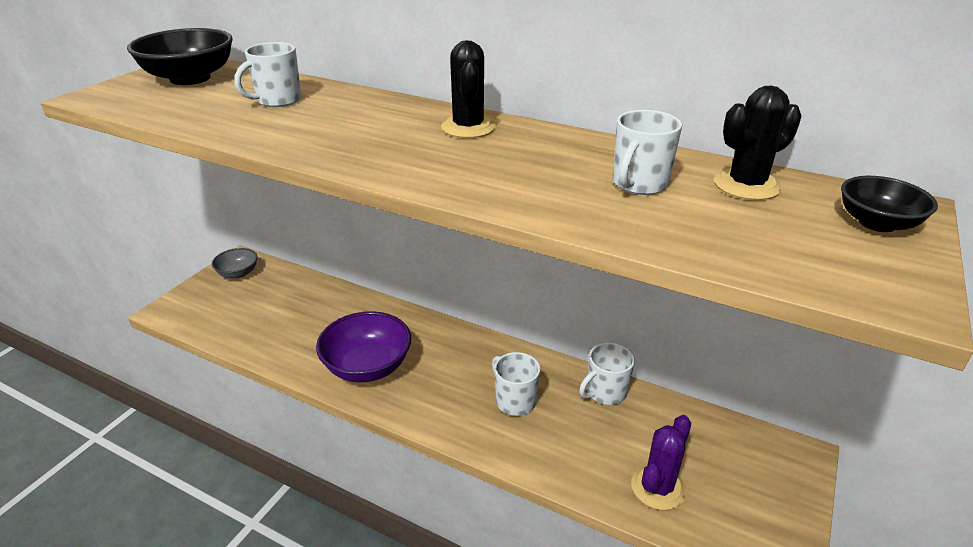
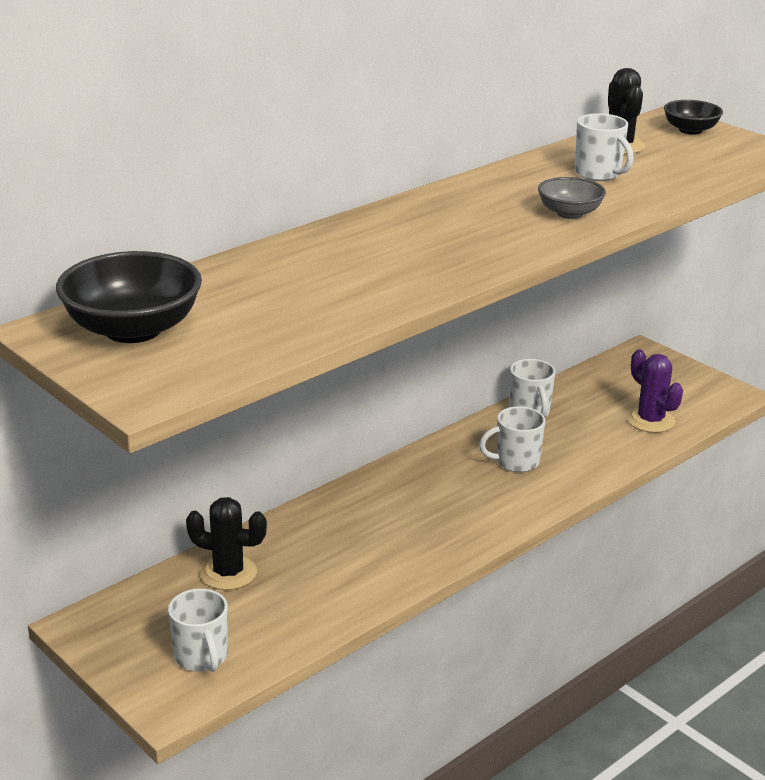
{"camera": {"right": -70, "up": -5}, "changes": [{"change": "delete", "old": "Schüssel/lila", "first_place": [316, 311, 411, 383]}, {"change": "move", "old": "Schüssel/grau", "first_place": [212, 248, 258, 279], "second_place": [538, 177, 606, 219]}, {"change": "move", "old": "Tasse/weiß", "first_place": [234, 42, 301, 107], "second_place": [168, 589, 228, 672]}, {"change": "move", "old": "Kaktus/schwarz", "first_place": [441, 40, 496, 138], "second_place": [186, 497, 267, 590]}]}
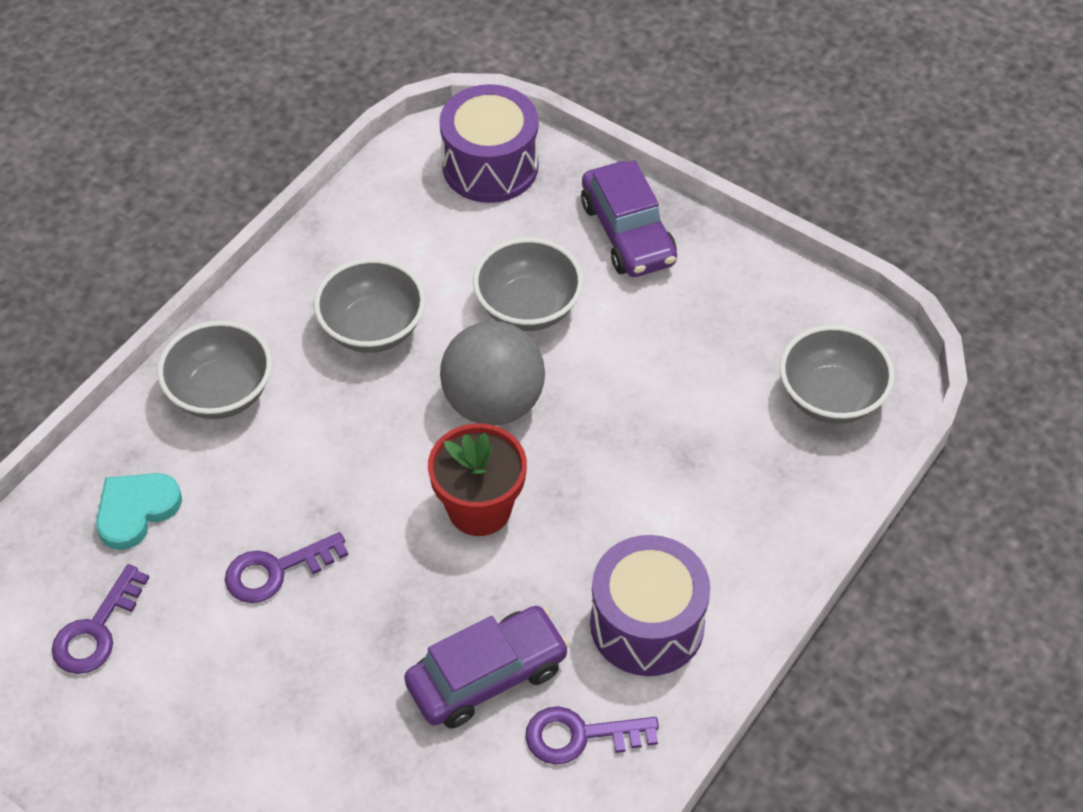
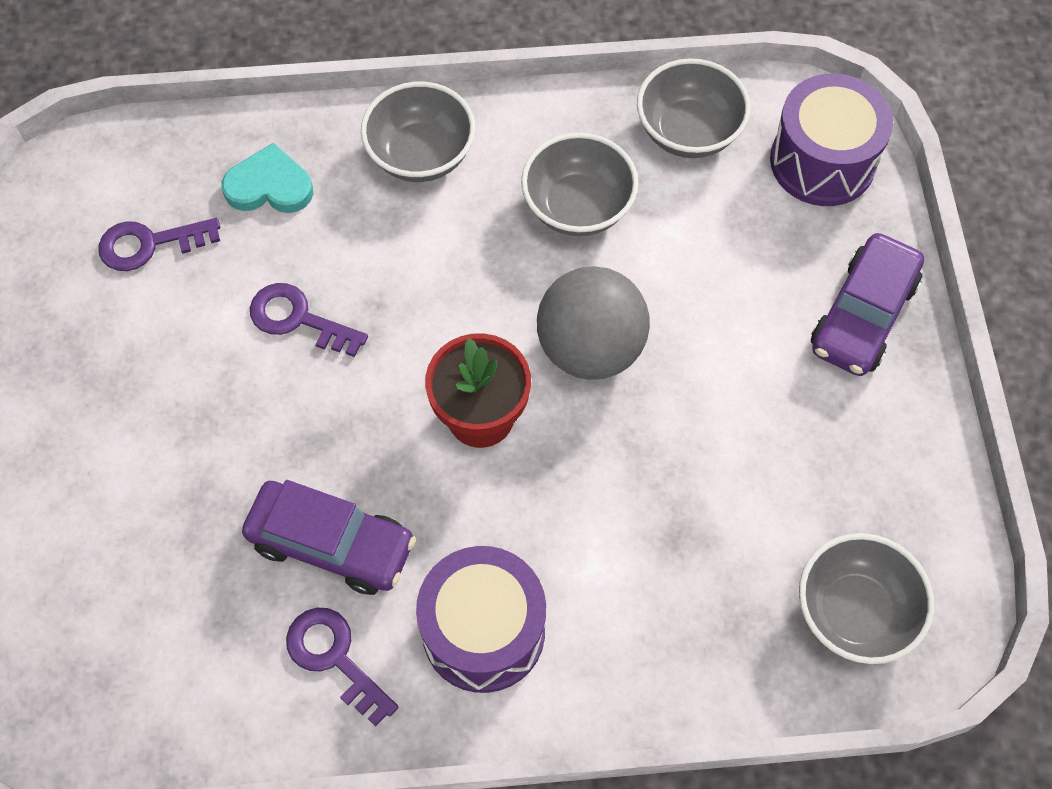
{"camera": {"right": 50, "up": 10}, "changes": [{"change": "move", "old": "Schüssel/grau", "first_place": [473, 238, 583, 331], "second_place": [637, 58, 751, 158]}]}
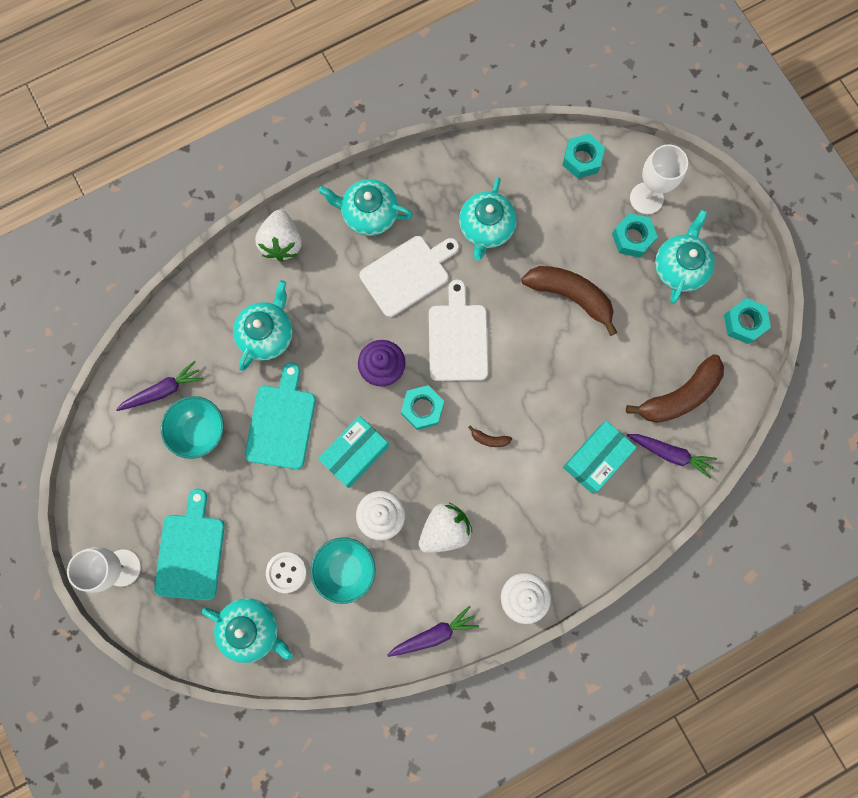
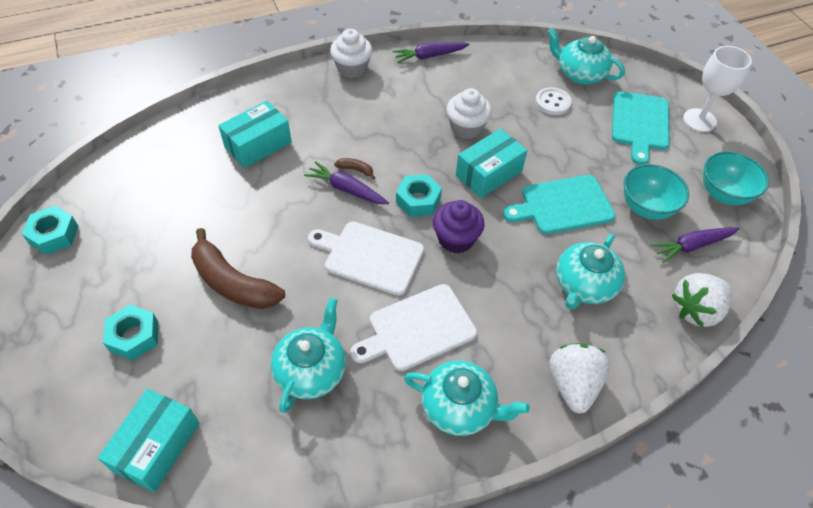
{"camera": {"right": -175, "up": -25}, "changes": [{"change": "delete", "old": "Banane/braun", "first_place": [626, 354, 724, 423]}, {"change": "delete", "old": "Kelch/weiß", "first_place": [630, 144, 688, 214]}, {"change": "delete", "old": "Teekanne/türkis", "first_place": [655, 210, 715, 304]}, {"change": "move", "old": "Schüssel/türkis", "first_place": [310, 537, 376, 604], "second_place": [703, 151, 769, 205]}, {"change": "move", "old": "Erdbeere/weiß", "first_place": [419, 503, 472, 553], "second_place": [672, 273, 732, 327]}, {"change": "move", "old": "Karotte/lila", "first_place": [627, 434, 717, 478], "second_place": [304, 161, 389, 204]}, {"change": "replace", "old": "Sechskantmutter/türkis", "new": "Schachtel/türkis", "first_place": [562, 134, 605, 179], "second_place": [98, 389, 200, 493]}, {"change": "rotate", "old": "Schneidebrett/türkis", "first_place": [245, 362, 316, 469], "second_place": [503, 175, 615, 234], "degrees": 60}, {"change": "rotate", "old": "Schneidebrett/weiß", "first_place": [429, 280, 488, 381], "second_place": [308, 222, 424, 296], "degrees": 105}]}
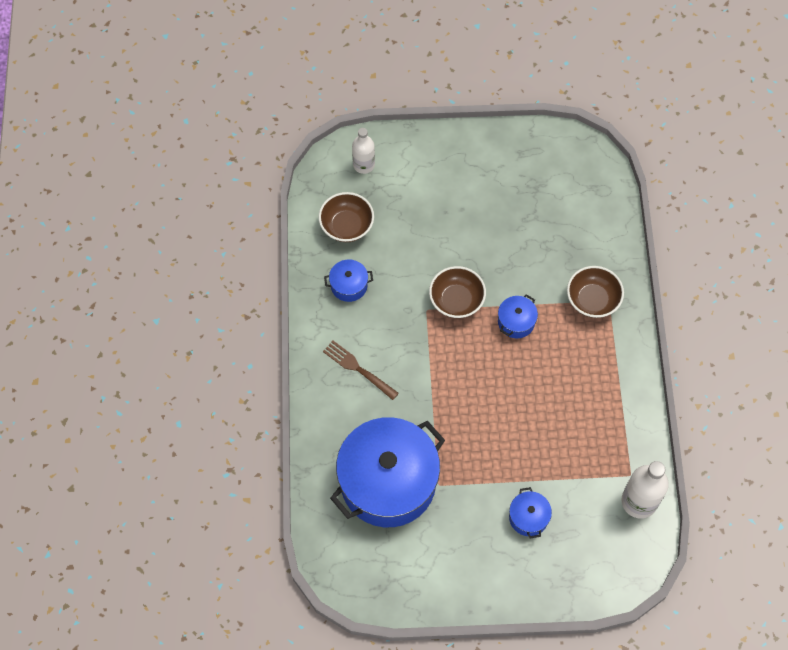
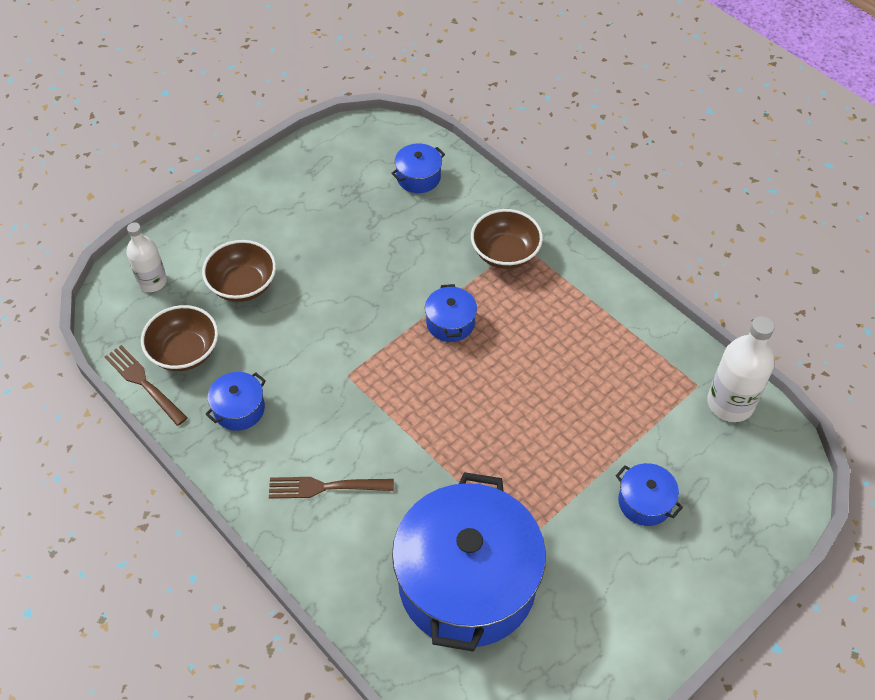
{"camera": {"right": -40, "up": -10}, "changes": [{"change": "insert", "new": "Gabel/braun", "second_place": [105, 345, 187, 426]}, {"change": "insert", "new": "Kochtopf/blau", "second_place": [391, 143, 445, 193]}, {"change": "move", "old": "Schüssel/braun", "first_place": [429, 266, 486, 318], "second_place": [202, 240, 276, 302]}]}
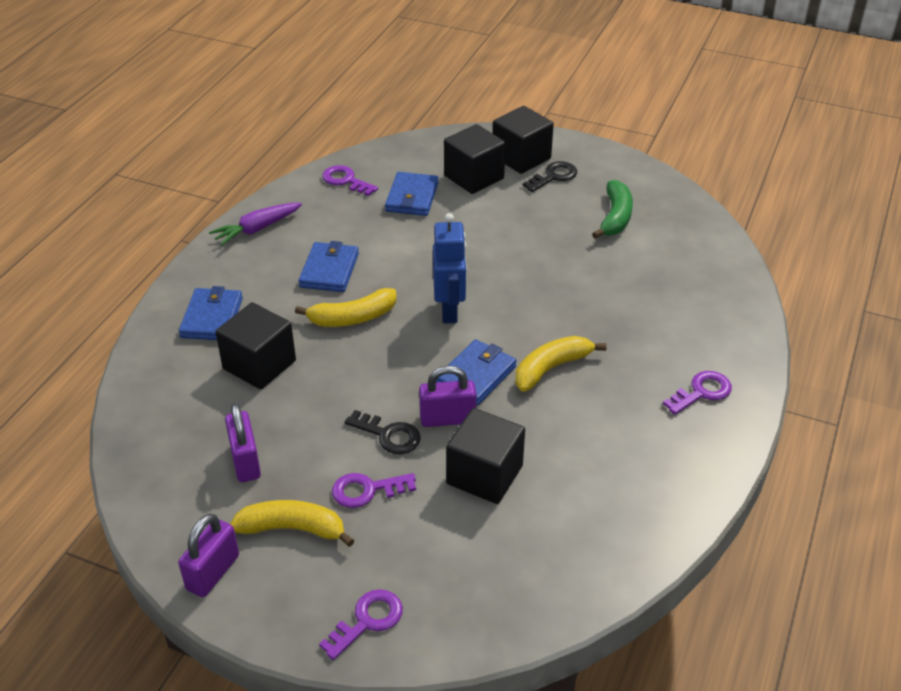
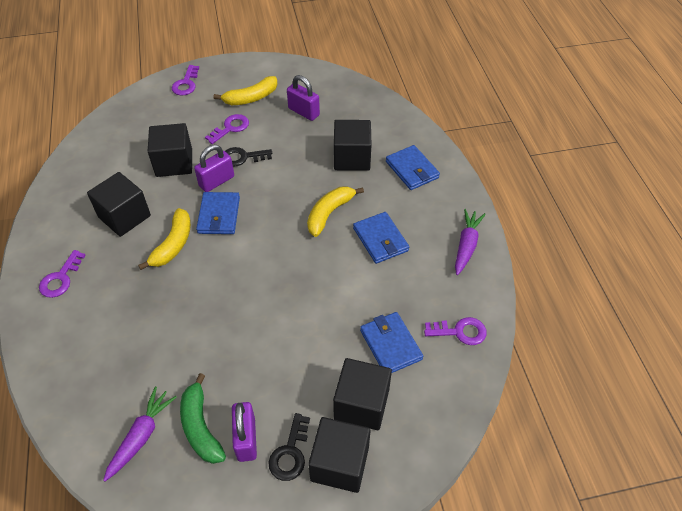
{"camera": {"right": 145, "up": 10}, "changes": [{"change": "delete", "old": "Roboter/blau", "first_place": [433, 213, 467, 323]}, {"change": "insert", "new": "Kubus/schwarz", "second_place": [87, 172, 151, 237]}, {"change": "insert", "new": "Karotte/lila", "second_place": [103, 387, 177, 481]}, {"change": "move", "old": "Vorhängeschloss/lila", "first_place": [178, 514, 239, 597], "second_place": [232, 402, 257, 462]}]}
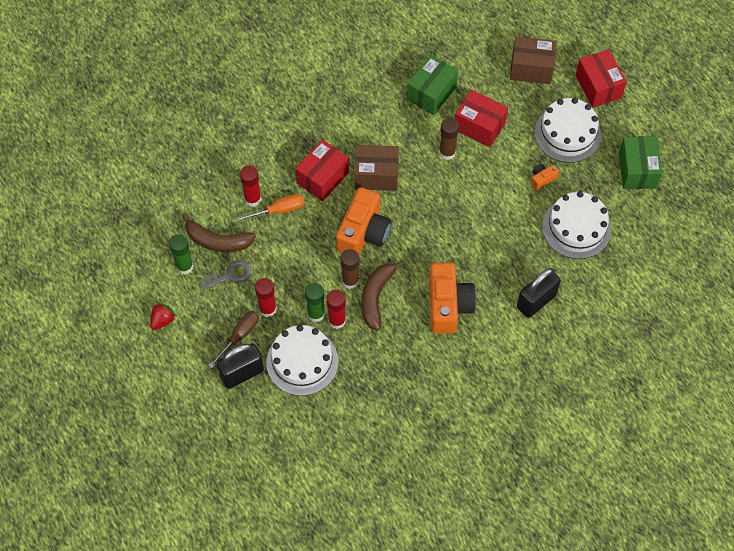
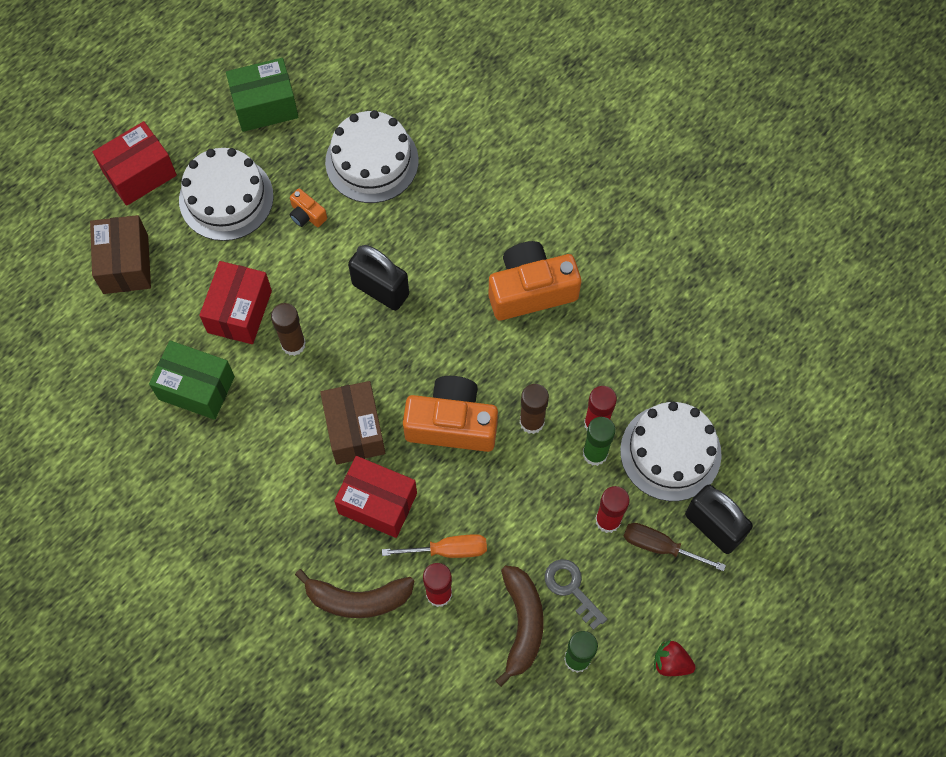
{"camera": {"right": -105, "up": 5}, "changes": [{"change": "move", "old": "Banane/braun", "first_place": [361, 260, 405, 330], "second_place": [295, 569, 414, 618]}, {"change": "move", "old": "Vorhängeschloss/schwarz", "first_place": [517, 268, 561, 318], "second_place": [348, 245, 409, 311]}, {"change": "rotate", "old": "Schraubenzieher/orange", "first_place": [237, 194, 304, 222], "second_place": [382, 534, 487, 558], "degrees": 120}]}
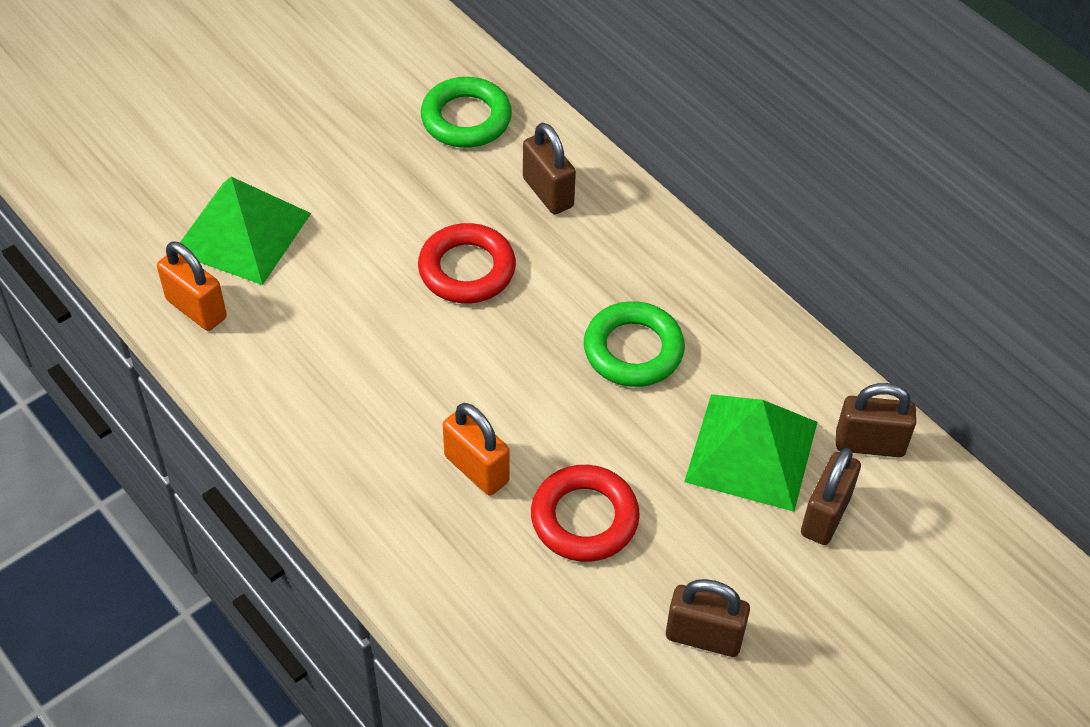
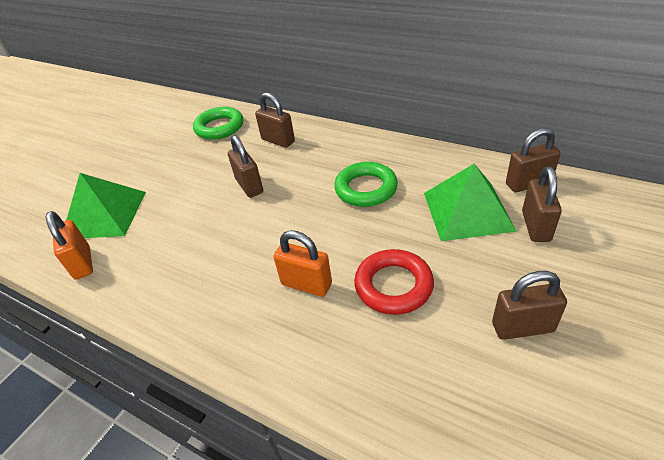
{"camera": {"right": -15, "up": -10}, "changes": [{"change": "replace", "old": "Ring/rot", "new": "Vorhängeschloss/braun", "first_place": [418, 223, 516, 304], "second_place": [228, 135, 263, 198]}, {"change": "rotate", "old": "Vorhängeschloss/orange", "first_place": [157, 241, 227, 331], "second_place": [46, 211, 93, 280], "degrees": 45}]}
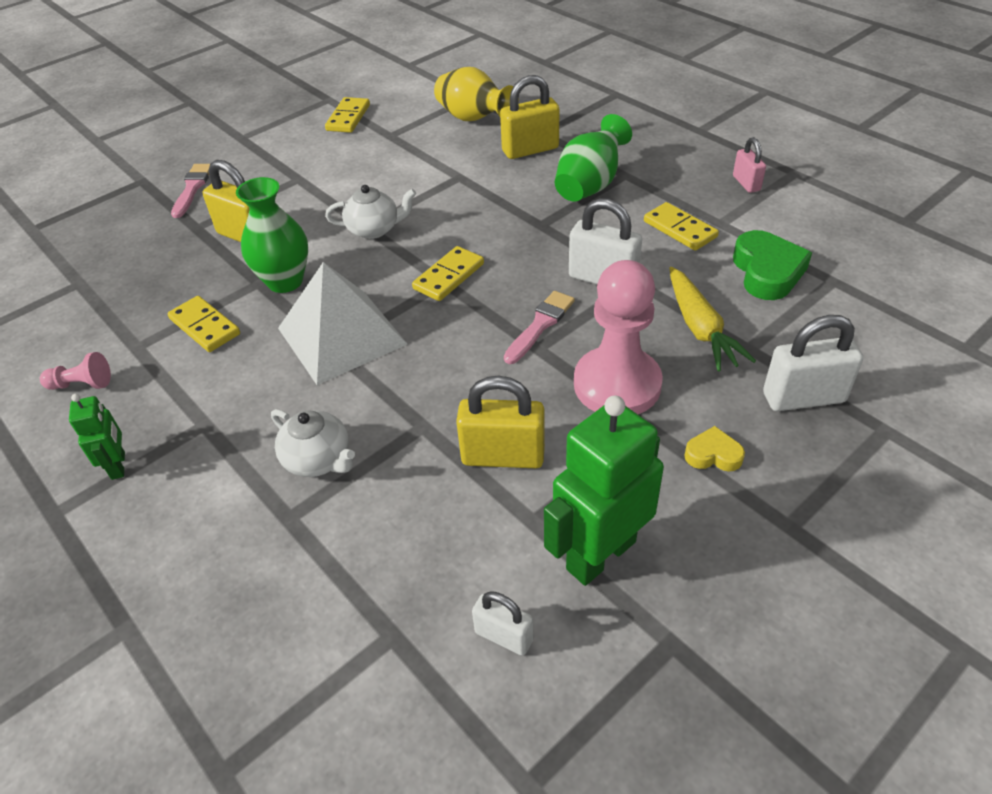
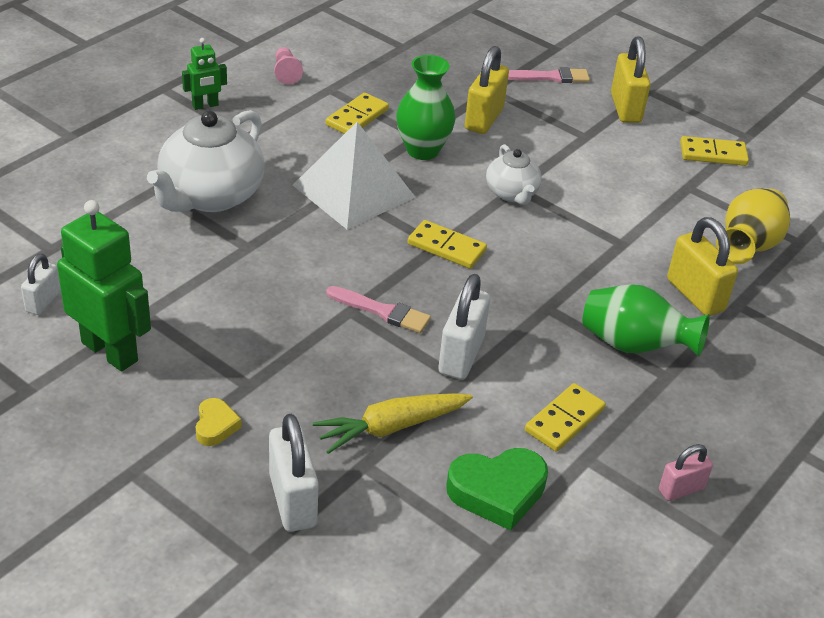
{"camera": {"right": 75, "up": -5}, "changes": [{"change": "delete", "old": "Bauer/rosa", "first_place": [574, 260, 663, 414]}, {"change": "move", "old": "Vorhängeschloss/gelb", "first_place": [456, 376, 545, 468], "second_place": [611, 36, 651, 123]}, {"change": "resize", "old": "Teekanne/weiß", "first_place": [271, 409, 355, 477], "second_place": [147, 110, 265, 212], "factor": 1.83}]}
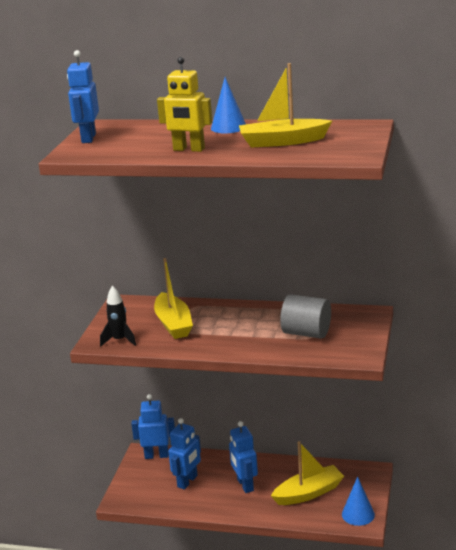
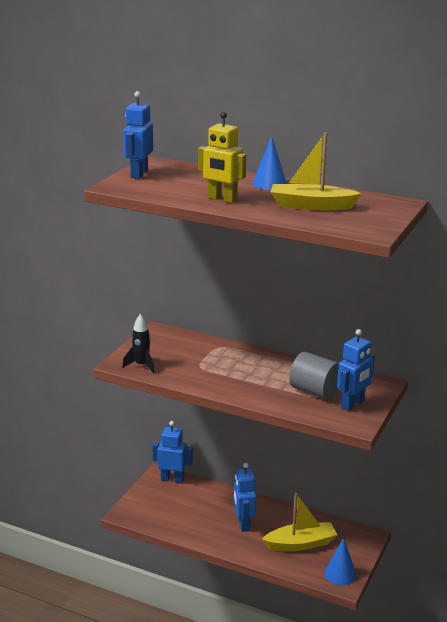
{"camera": {"right": 10, "up": 0}, "changes": [{"change": "delete", "old": "Boot/gelb", "first_place": [154, 258, 193, 339]}, {"change": "move", "old": "Roboter/blau", "first_place": [168, 418, 201, 490], "second_place": [337, 329, 375, 411]}]}
